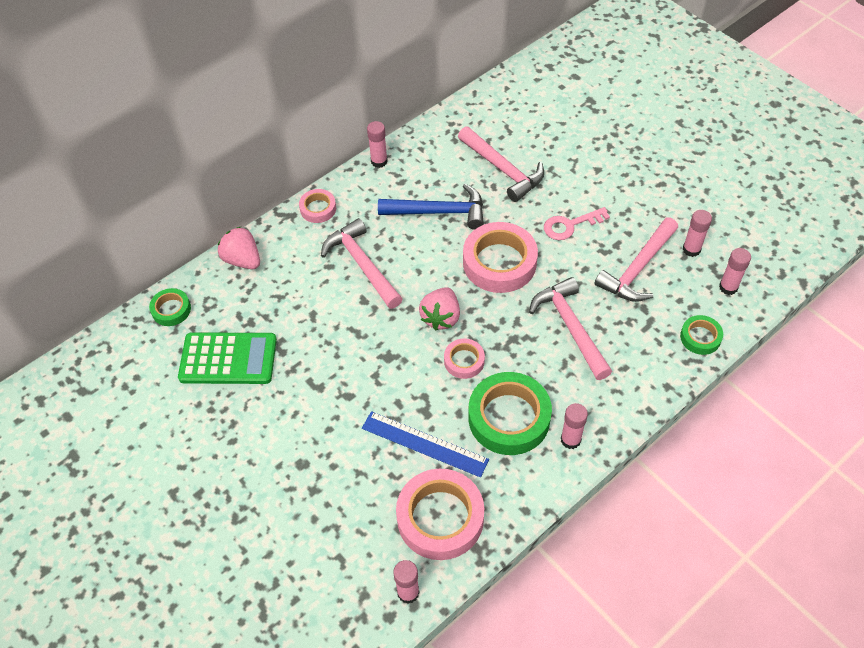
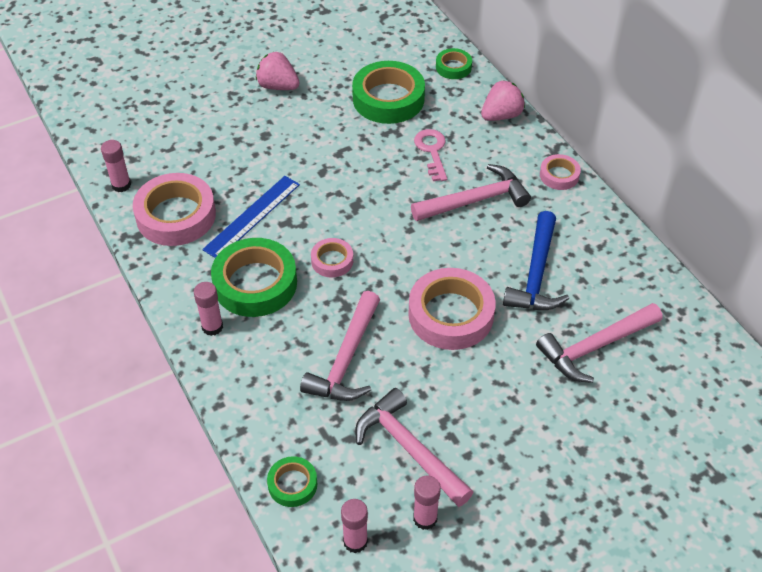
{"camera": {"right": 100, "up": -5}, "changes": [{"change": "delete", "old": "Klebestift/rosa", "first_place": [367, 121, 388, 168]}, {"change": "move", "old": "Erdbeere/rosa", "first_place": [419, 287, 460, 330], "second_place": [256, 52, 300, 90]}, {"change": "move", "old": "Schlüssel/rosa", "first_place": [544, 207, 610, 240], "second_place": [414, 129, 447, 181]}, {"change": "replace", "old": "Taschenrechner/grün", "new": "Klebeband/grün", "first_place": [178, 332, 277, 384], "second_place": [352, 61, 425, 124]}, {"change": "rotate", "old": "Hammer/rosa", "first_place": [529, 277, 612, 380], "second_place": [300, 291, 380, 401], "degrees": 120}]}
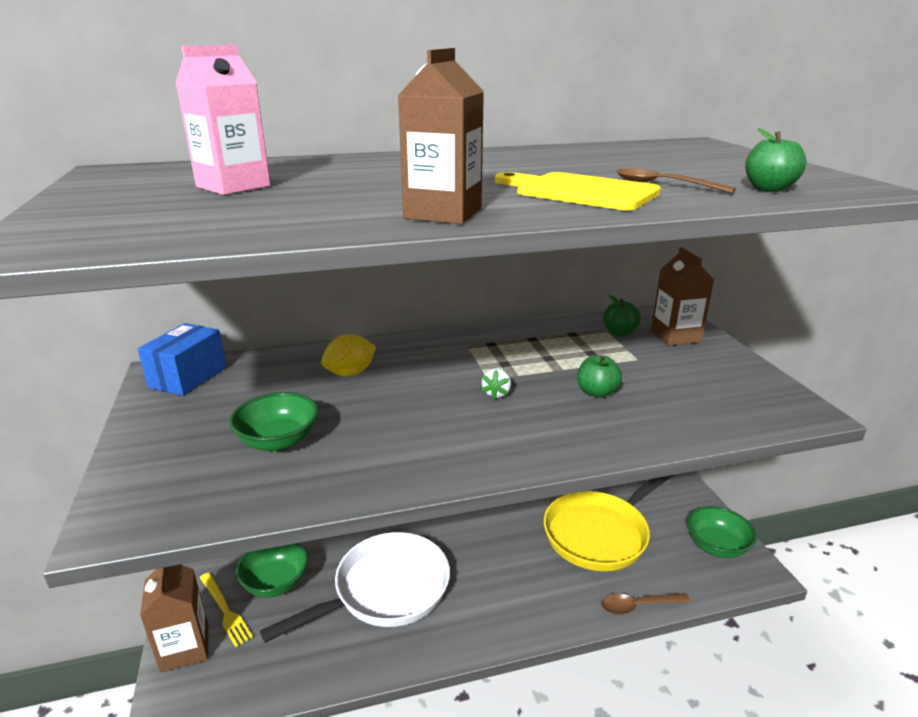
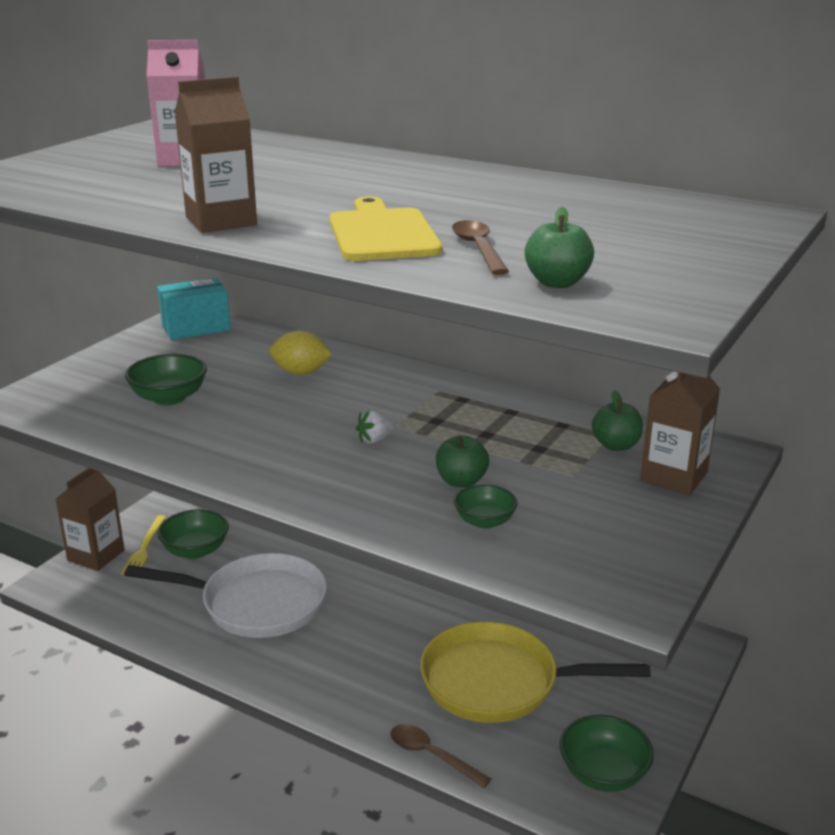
{"camera": {"right": 45, "up": 0}, "changes": [{"change": "insert", "new": "Schüssel/grün", "second_place": [454, 484, 518, 529]}, {"change": "recolor", "old": "Schachtel/blau", "new": "Schachtel/türkis", "first_place": [138, 323, 227, 396], "second_place": [157, 278, 231, 340]}]}
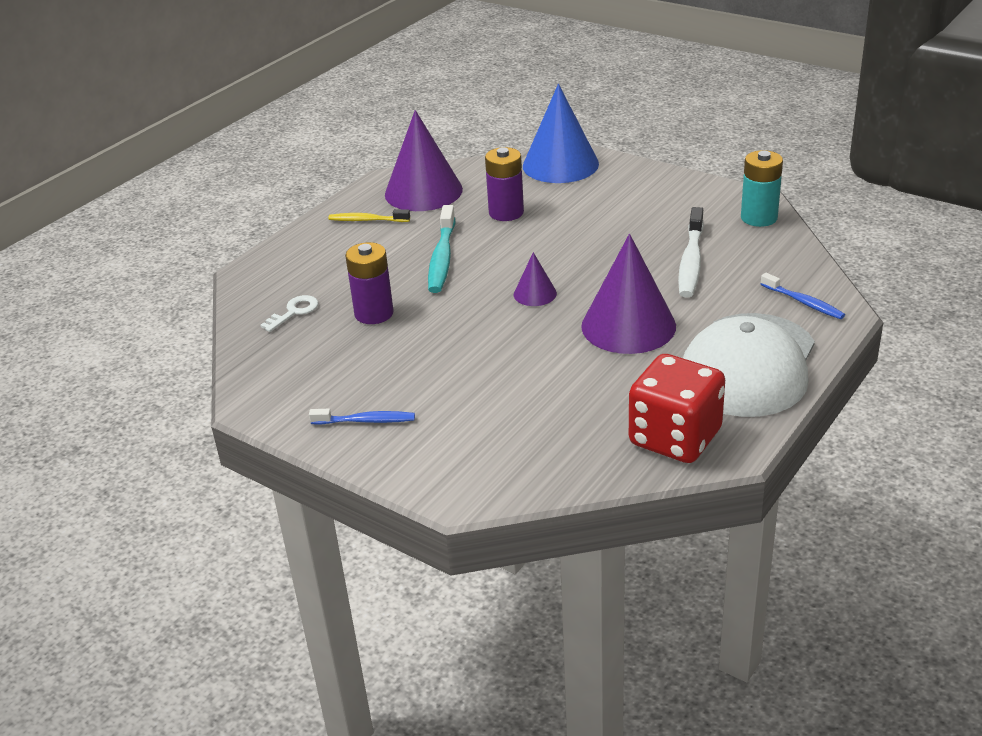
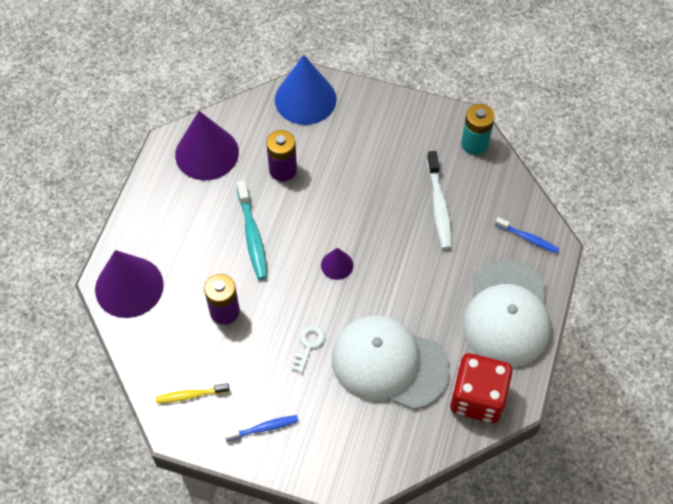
{"camera": {"right": -20, "up": 25}, "changes": [{"change": "insert", "new": "Kappe/weiß", "second_place": [332, 315, 450, 409]}, {"change": "move", "old": "Schlüssel/weiß", "first_place": [260, 295, 318, 332], "second_place": [292, 326, 325, 373]}, {"change": "move", "old": "Zahnbürste/gelb", "first_place": [328, 209, 410, 222], "second_place": [156, 383, 230, 403]}, {"change": "move", "old": "Kegel/lila", "first_place": [581, 234, 676, 354], "second_place": [95, 250, 164, 318]}]}
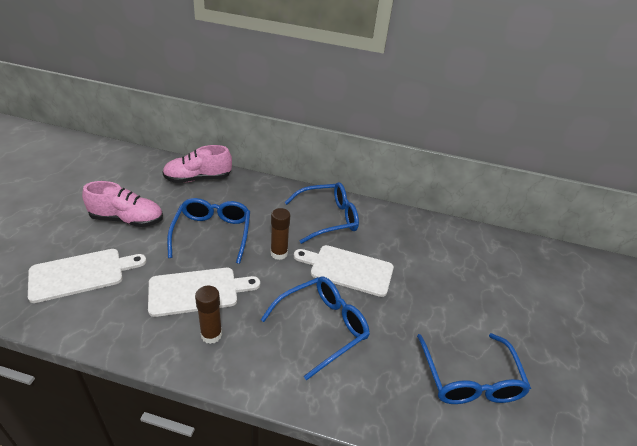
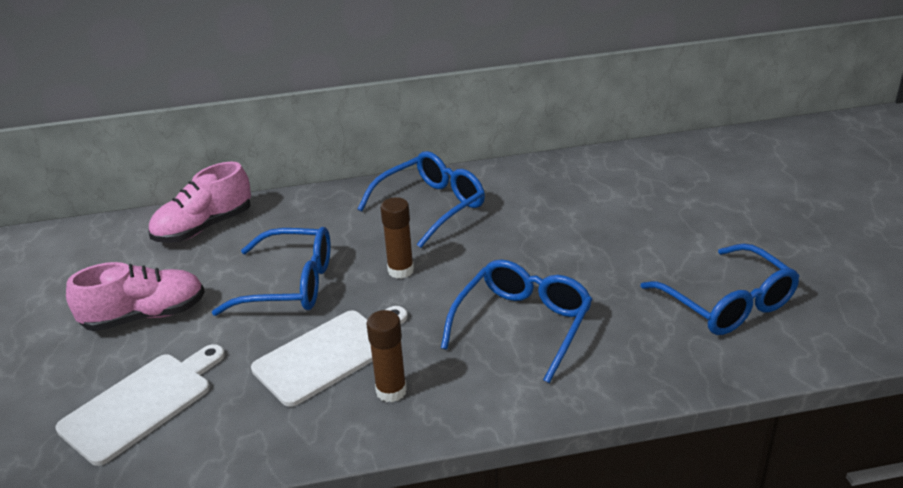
{"camera": {"right": -20, "up": -5}, "changes": [{"change": "delete", "old": "Schneidebrett/weiß", "first_place": [294, 245, 394, 297]}, {"change": "rotate", "old": "Brille/blau", "first_place": [167, 198, 250, 264], "second_place": [212, 227, 330, 316], "degrees": 120}]}
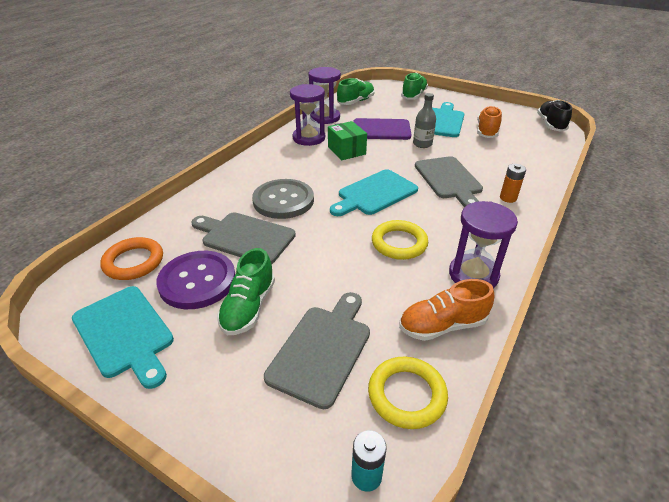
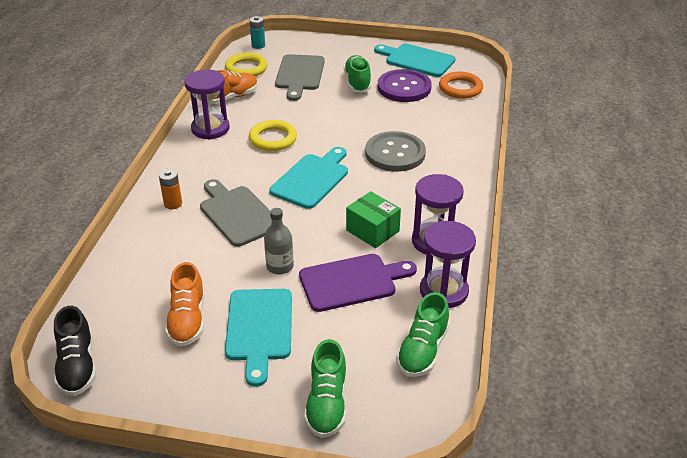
{"camera": {"right": 160, "up": 0}, "changes": [{"change": "delete", "old": "Schneidebrett/grau", "first_place": [191, 212, 296, 264]}]}
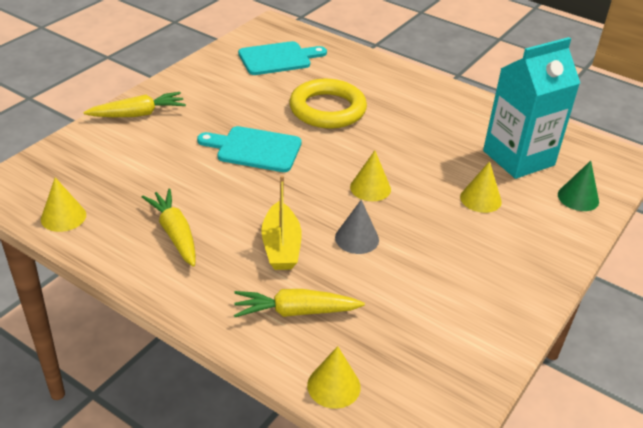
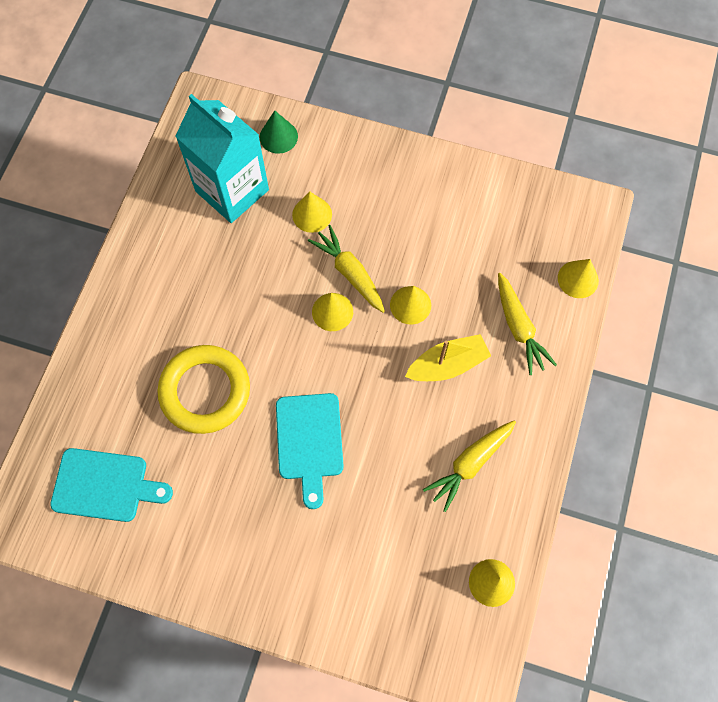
{"camera": {"right": -105, "up": 30}, "changes": [{"change": "move", "old": "Karotte/gelb", "first_place": [84, 92, 186, 117], "second_place": [308, 225, 385, 313]}, {"change": "recolor", "old": "Kegel/grau", "new": "Kegel/gelb", "first_place": [335, 200, 379, 254], "second_place": [390, 286, 431, 325]}, {"change": "rotate", "old": "Schneidebrett/türkis", "first_place": [238, 41, 327, 75], "second_place": [50, 448, 173, 522], "degrees": 135}]}
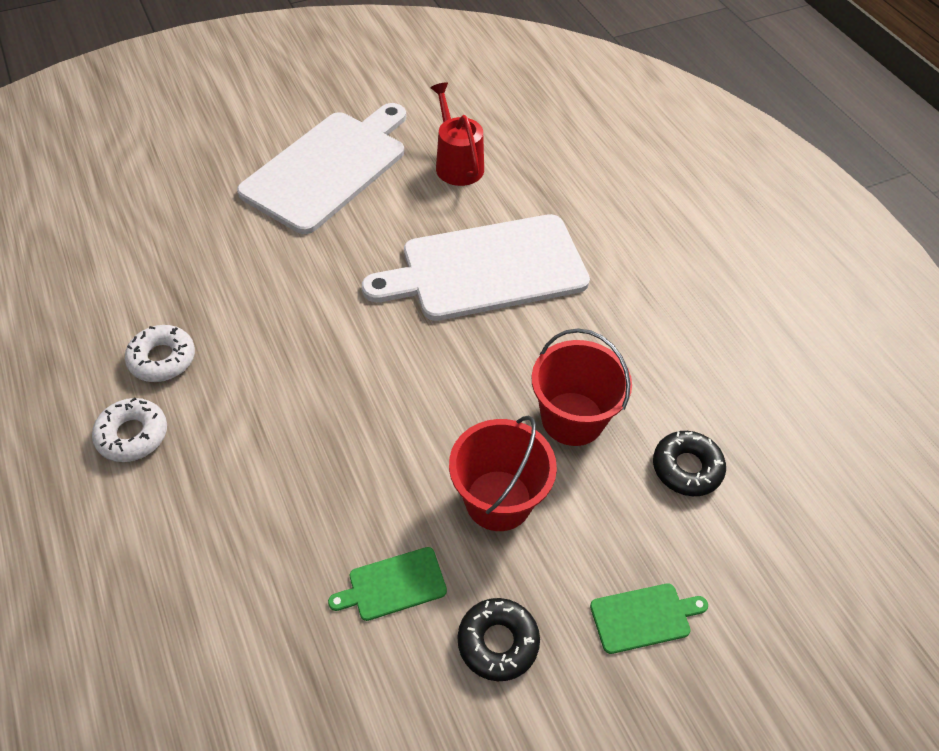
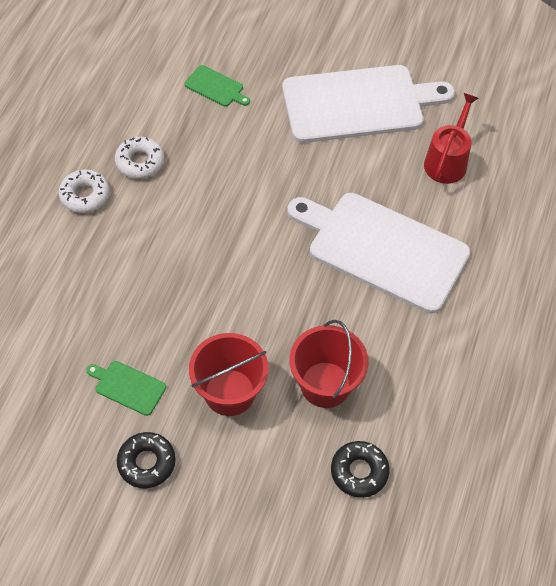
{"camera": {"right": 45, "up": 5}, "changes": [{"change": "move", "old": "Schneidebrett/grün", "first_place": [590, 583, 708, 654], "second_place": [184, 65, 250, 107]}]}
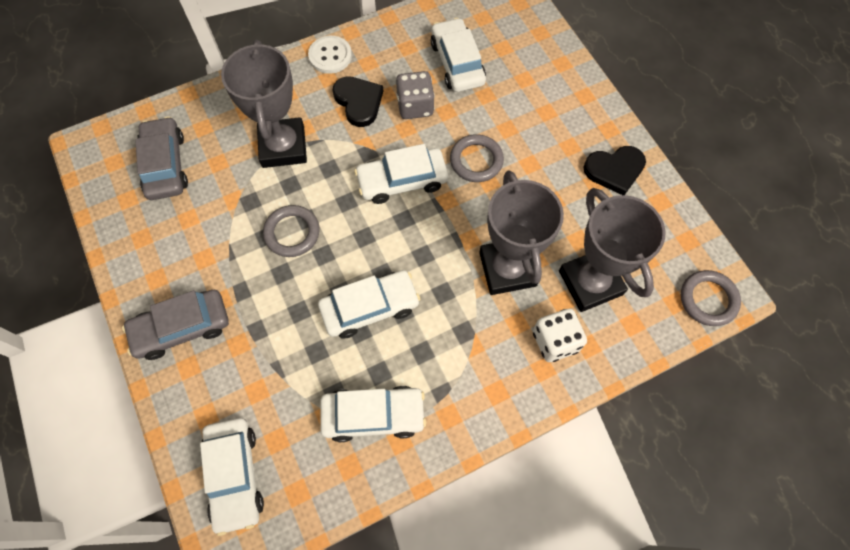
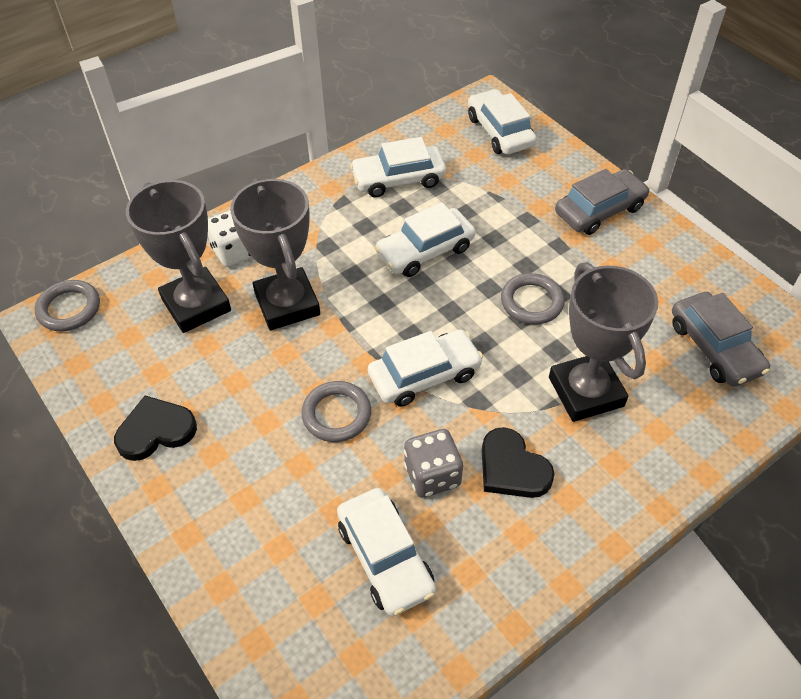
{"camera": {"right": 170, "up": -15}, "changes": [{"change": "delete", "old": "Knopf/weiß", "first_place": [308, 36, 352, 74]}]}
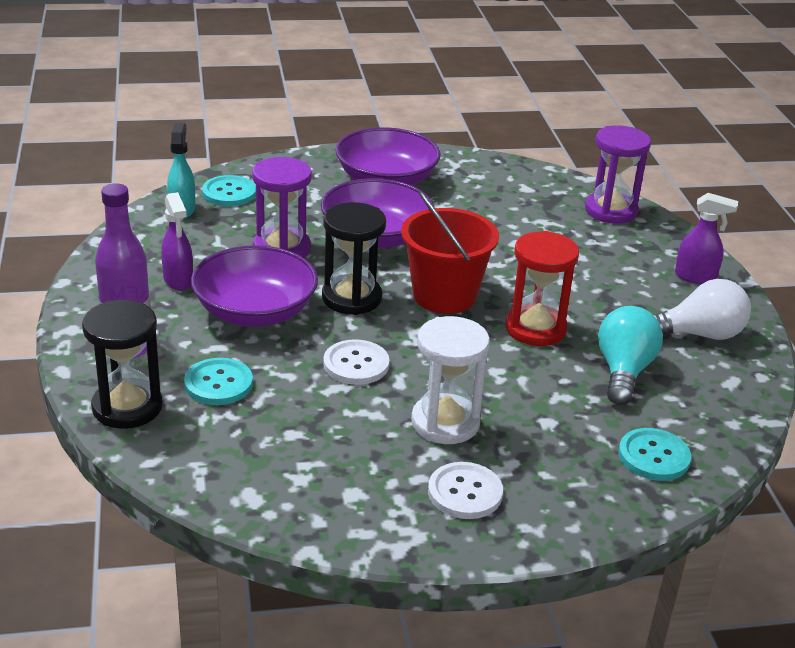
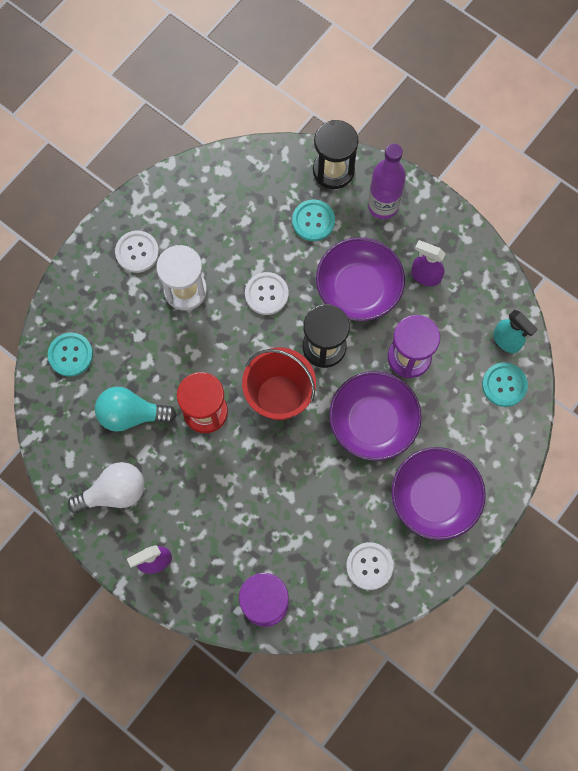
{"camera": {"right": 140, "up": 40}, "changes": [{"change": "insert", "new": "Knopf/weiß", "second_place": [346, 542, 393, 590]}, {"change": "rotate", "old": "Glühbirne/türkis", "first_place": [598, 306, 663, 405], "second_place": [95, 387, 176, 432], "degrees": 120}, {"change": "rotate", "old": "Glühbirne/weiß", "first_place": [653, 279, 751, 340], "second_place": [68, 462, 144, 514], "degrees": -150}]}
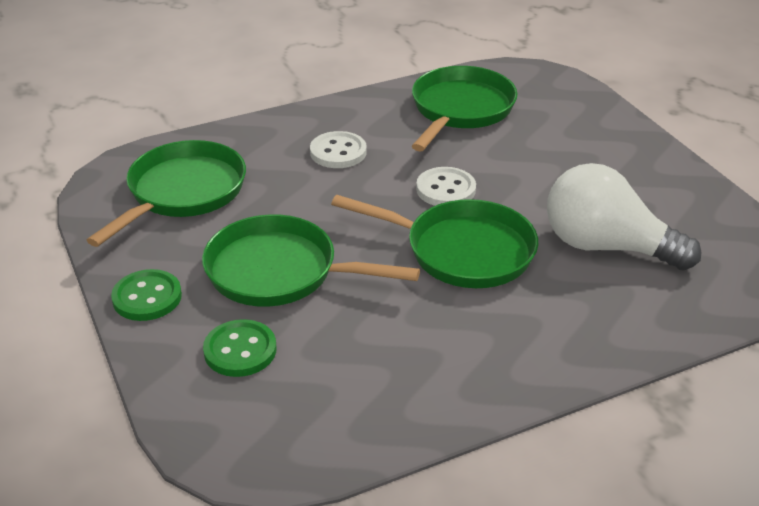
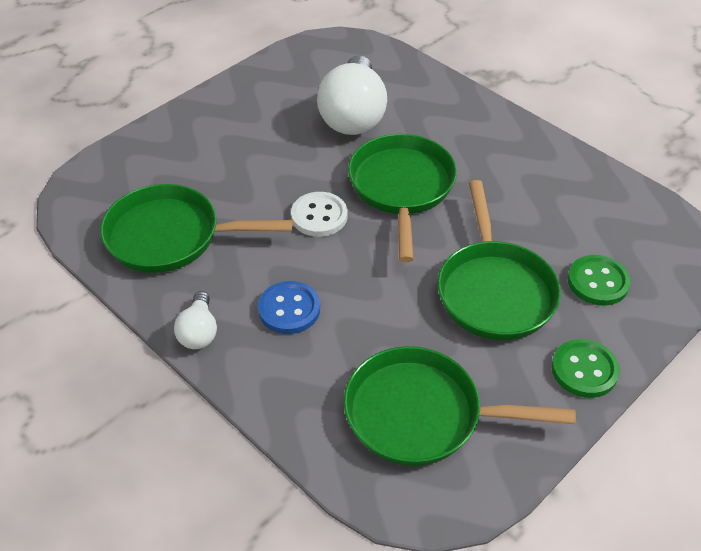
{"camera": {"right": -110, "up": 10}, "changes": [{"change": "insert", "new": "Glühbirne/weiß", "second_place": [174, 291, 217, 349]}, {"change": "recolor", "old": "Knopf/weiß", "new": "Knopf/blau", "first_place": [310, 131, 367, 168], "second_place": [258, 281, 320, 334]}]}
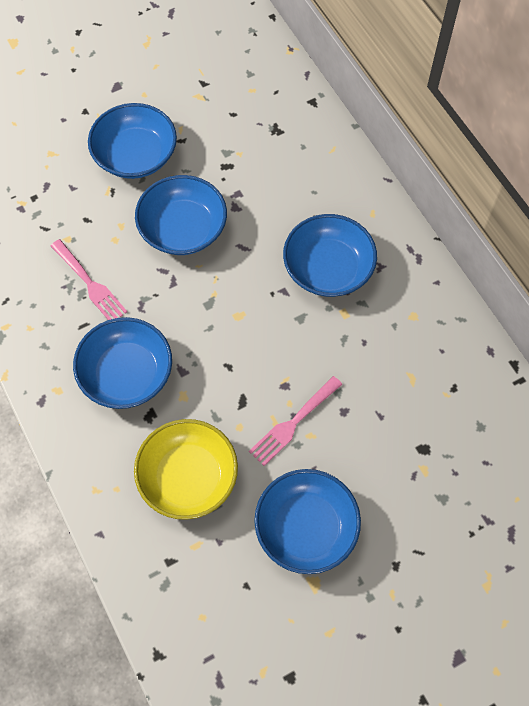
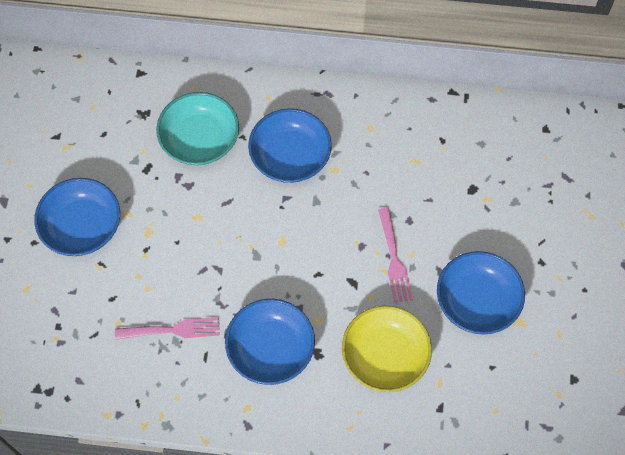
{"camera": {"right": -55, "up": 0}, "changes": [{"change": "delete", "old": "Schüssel/blau", "first_place": [135, 175, 227, 255]}, {"change": "insert", "new": "Schüssel/türkis", "second_place": [156, 92, 239, 165]}]}
